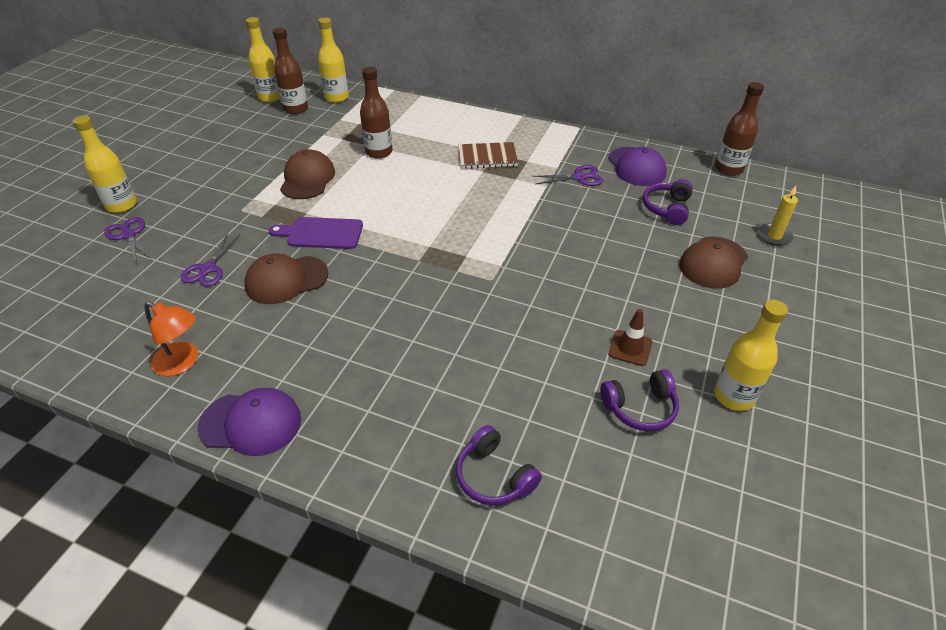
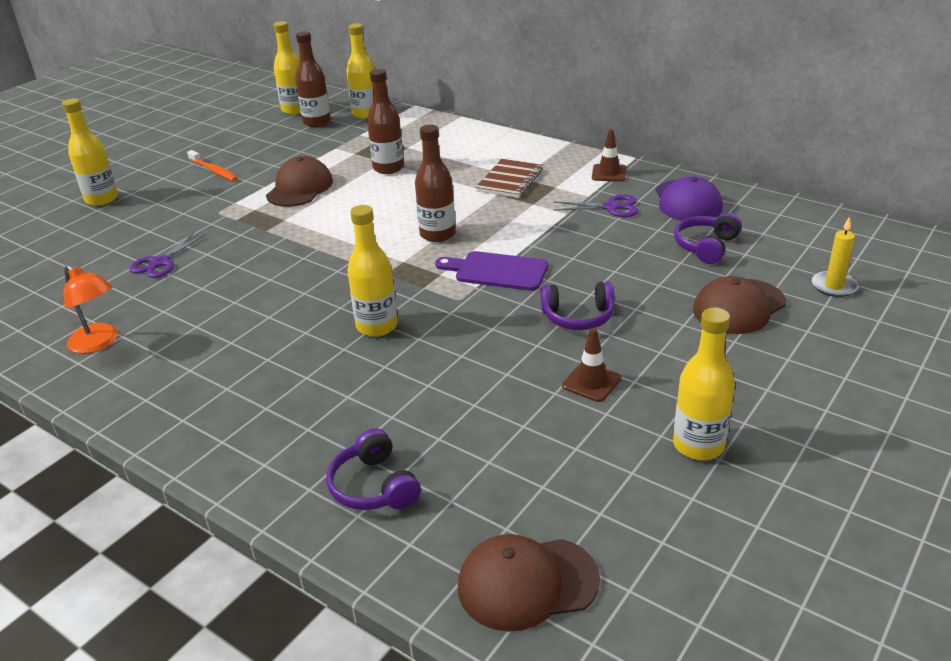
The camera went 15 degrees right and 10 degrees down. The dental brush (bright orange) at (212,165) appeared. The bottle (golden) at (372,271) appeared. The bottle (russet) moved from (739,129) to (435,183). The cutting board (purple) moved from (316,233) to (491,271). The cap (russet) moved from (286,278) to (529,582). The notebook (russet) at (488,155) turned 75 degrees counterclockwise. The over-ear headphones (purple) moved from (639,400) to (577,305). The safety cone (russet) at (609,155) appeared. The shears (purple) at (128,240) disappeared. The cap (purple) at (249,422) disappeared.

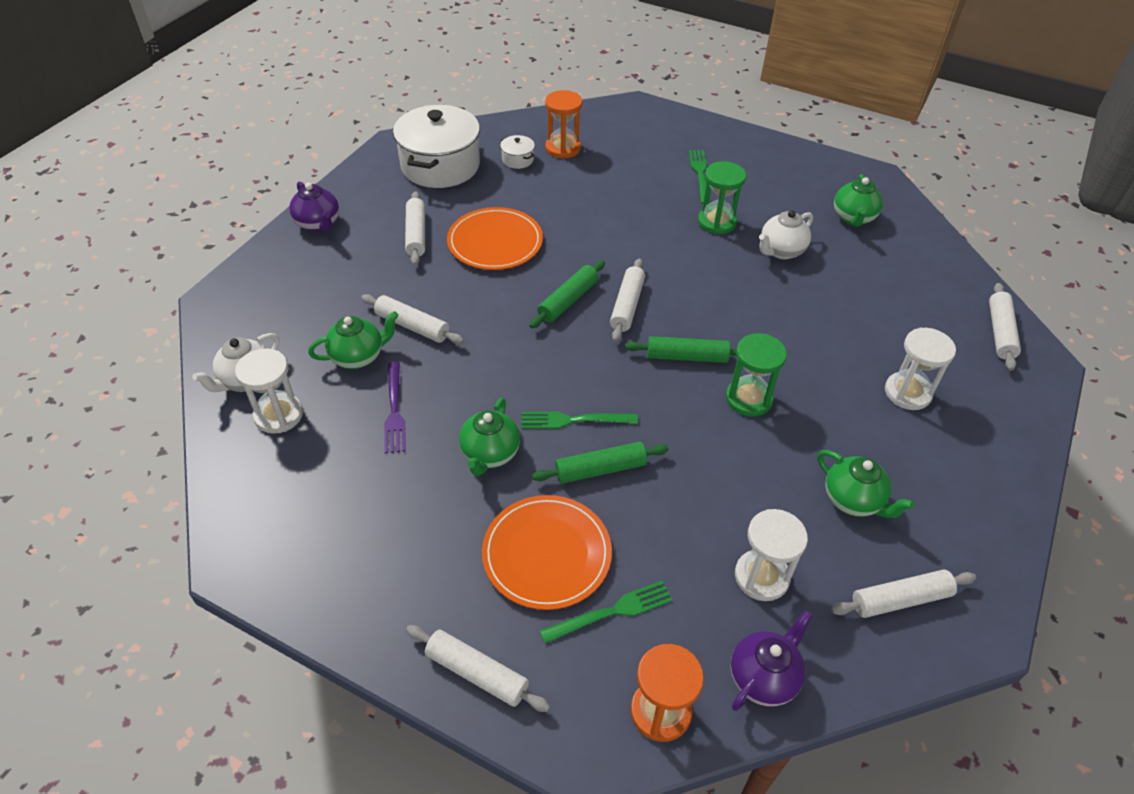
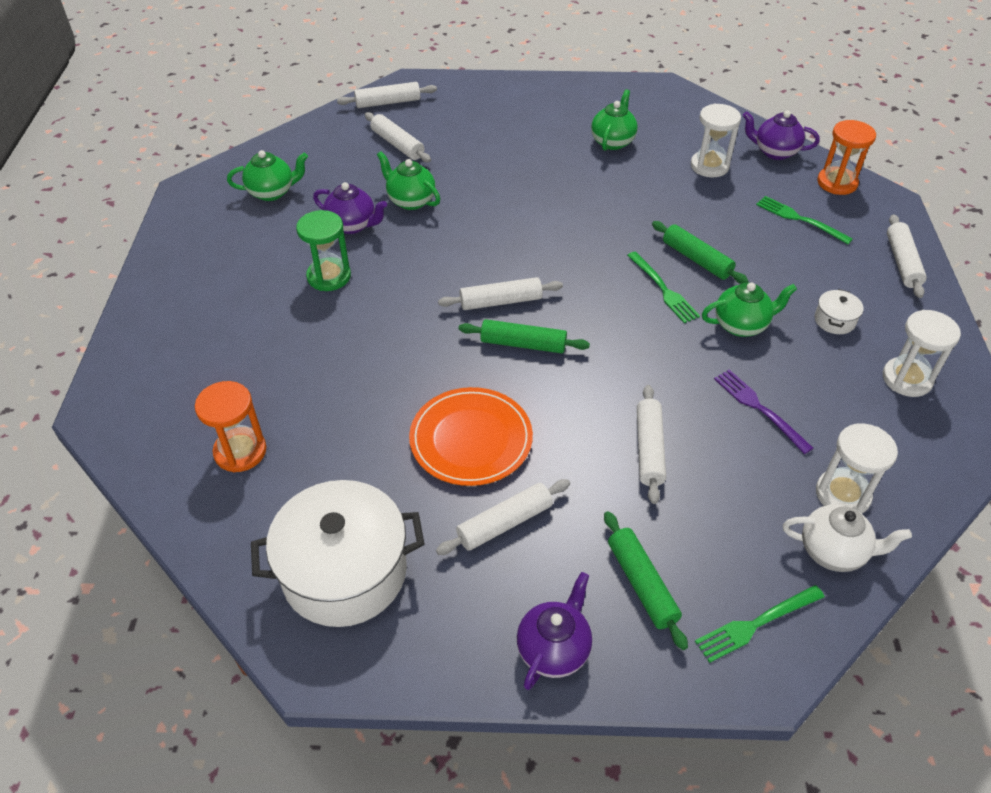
The camera went 115 degrees left and 0 degrees up. The china teapot (white) at (786,234) became the china teapot (purple) at (350,208). The dough roller (white) moved from (903,593) to (398,137). The china teapot (emerald) moved from (353,340) to (408,180). The dough roller (emerald) moved from (681,349) to (646,580). The fork (emerald) moved from (700,177) to (760,624). The fork (purple) at (395,407) turned 90 degrees counterclockwise. The stockpot (white) moved from (517,152) to (839,311). The sand timer (white) moved from (920,369) to (922,353). The plate (bright orange) at (547,552) disappeared. The sand timer (emerald) at (756,375) disappeared.

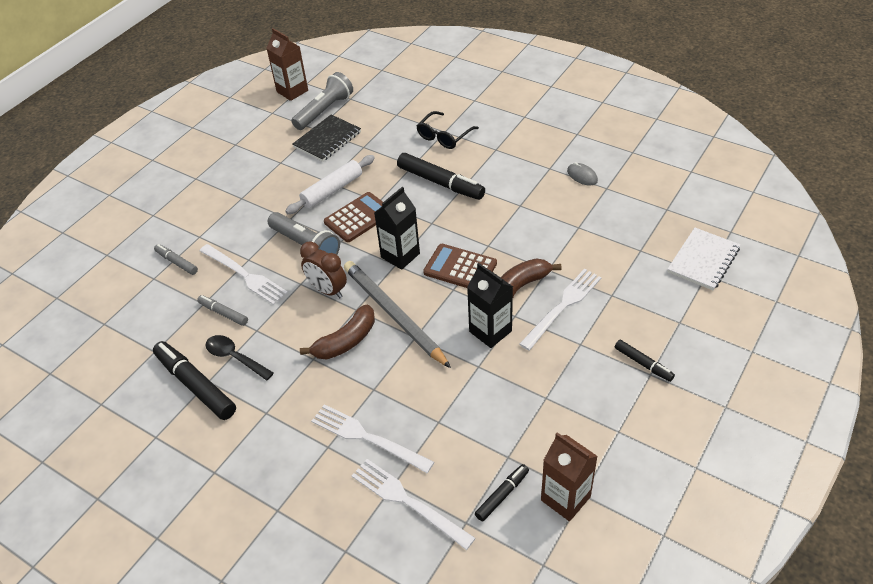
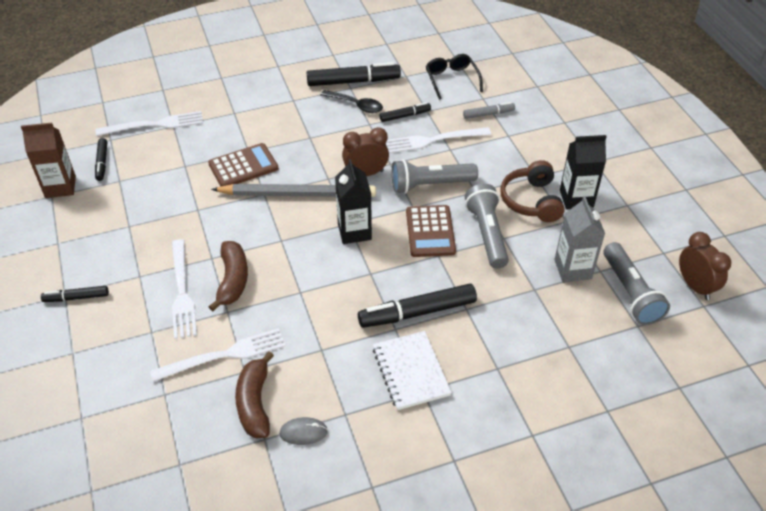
The camera went 125 degrees right and 0 degrees up. The fork (white) moved from (372,438) to (217,355). The calculator (russet) moved from (460,266) to (243,164). The toy banana (russet) moved from (337,332) to (254,394). The teaspoon (black) at (240,358) turned 45 degrees clockwise. The notebook (white) moved from (703,259) to (412,370). The marker pen (ash-grey) at (222,310) became the marker pen (black) at (405,112). The glasses (black) moved from (448,130) to (454,77). The dough roller (white) at (330,184) was replaced by the torch (ash-grey) at (487,226). The over-ear headphones (russet) at (532,191) appeared. The notebook (black) at (327,138) was replaced by the juice carton (ash-grey) at (579,239). The juice carton (black) moved from (490,305) to (583,172). The juice carton (russet) at (287,64) was replaced by the alarm clock (russet) at (705,266).

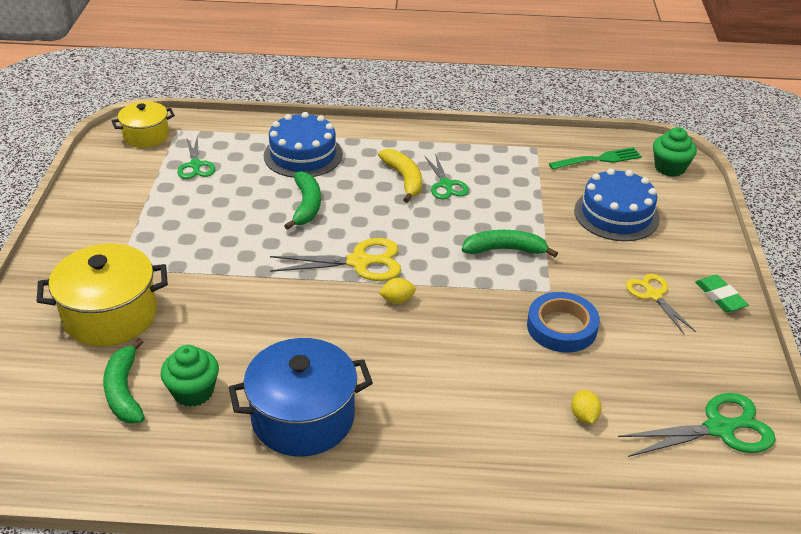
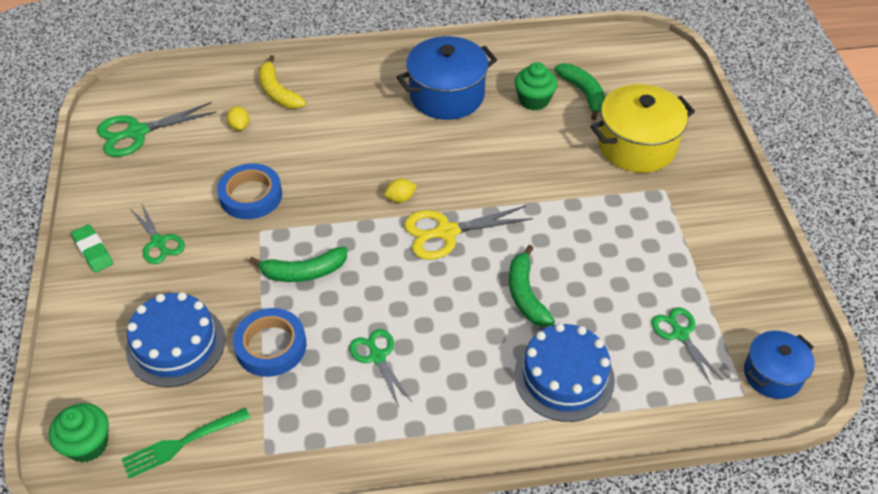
The camera went 170 degrees right and 10 degrees up. The shears (golden) at (661,304) became the shears (emerald) at (158,234). The tape (royal blue) at (270,342) appeared. The toy banana (golden) moved from (400,176) to (282,82). The stockpot (golden) at (143,124) became the stockpot (royal blue) at (779,365).

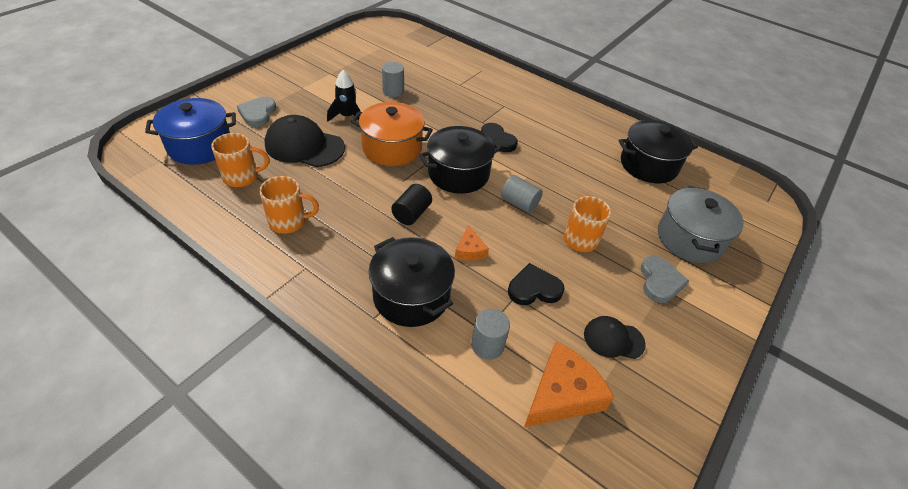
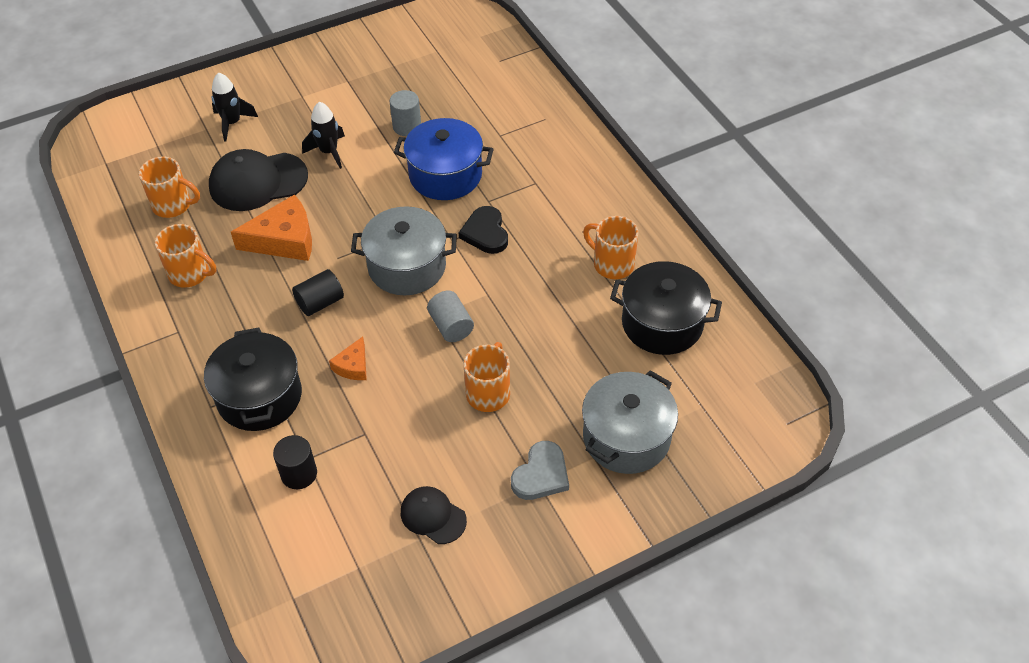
The camera went 30 degrees right and 5 degrees up. The cap (black) at (305,141) turned 60 degrees counterclockwise. The heart (ash-grey) at (256,112) was replaced by the spaceship (black) at (234,106). The cheese (bright orange) moved from (569,384) to (271,227). The cylinder shape (ash-grey) at (490,334) became the cylinder shape (black) at (295,462). The stockpot (black) at (460,160) became the stockpot (ash-grey) at (404,250). The stockpot (royal blue) moved from (190,131) to (444,159). The coffee mug (bright orange) at (610,247) appeared. The stockpot (bright orange) at (392,134) disappeared. The heart (black) at (536,284) disappeared.

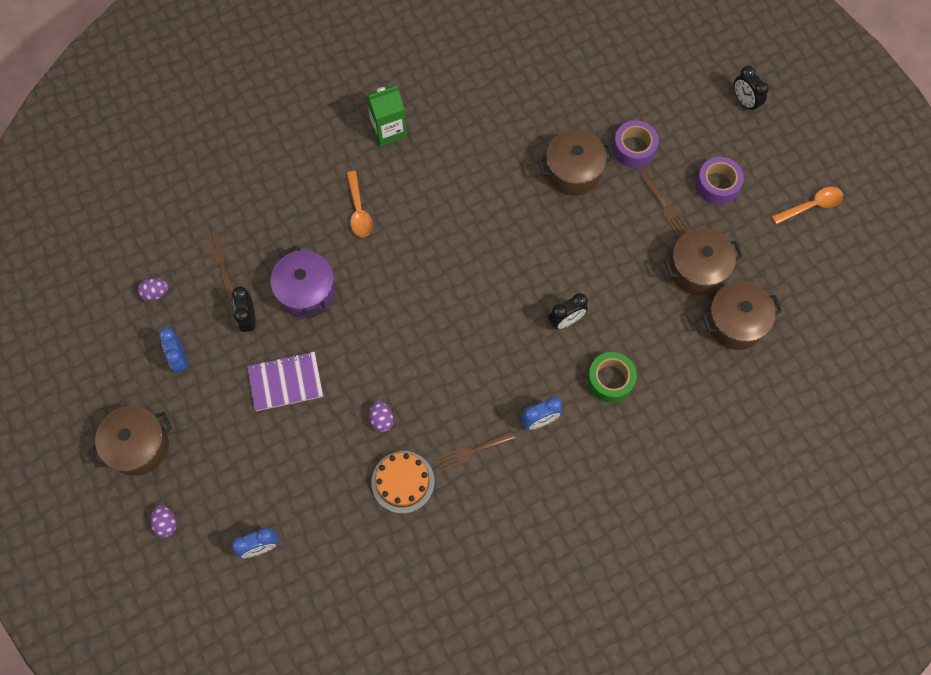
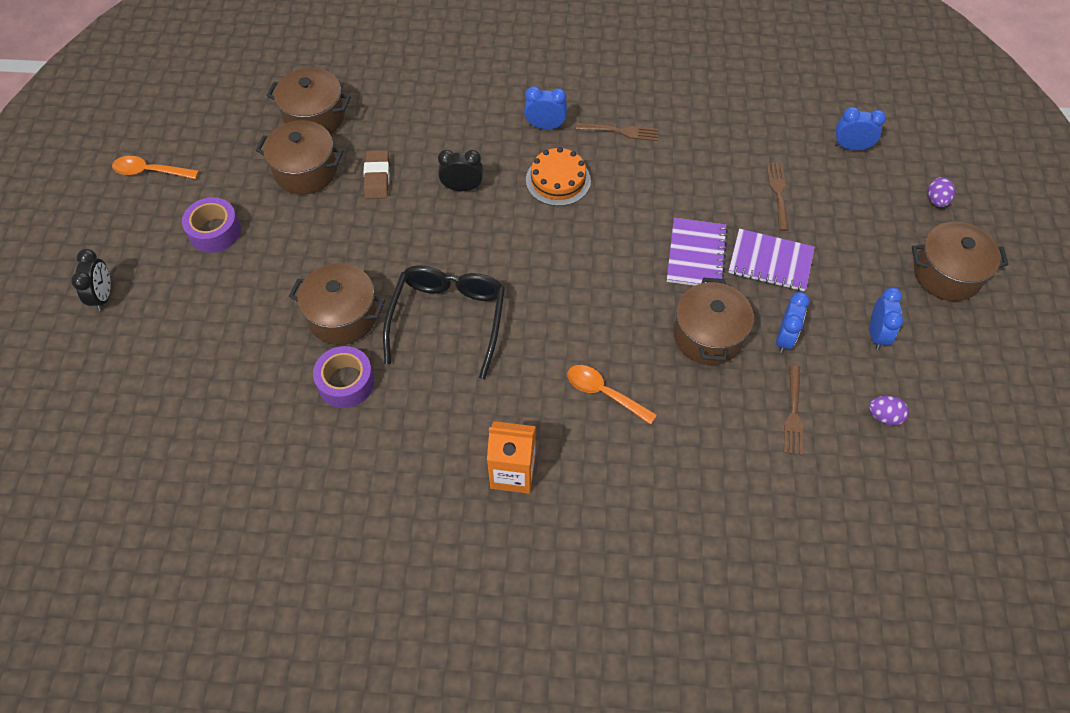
The camera went 150 degrees left and 10 degrees down. The tape (purple) moved from (636,144) to (344,377). The gum eraser (russet) at (376,174) appeared. The glasses (black) at (444,322) appeared. The juice carton (emerald) at (386,115) became the juice carton (bright orange) at (511,457). The cake (bright orange) moved from (403,482) to (558,176). The teaspoon (bright orange) at (360,204) turned 75 degrees counterclockwise. The notebook (purple) at (697,252) appeared. The stockpot (purple) at (302,282) became the stockpot (russet) at (714,321). The fork (russet) moved from (664,204) to (778,197). The alarm clock (black) at (244,310) became the alarm clock (royal blue) at (793,322). The egg (purple) at (381,416) disappeared. The tape (emerald) at (612,377) disappeared.

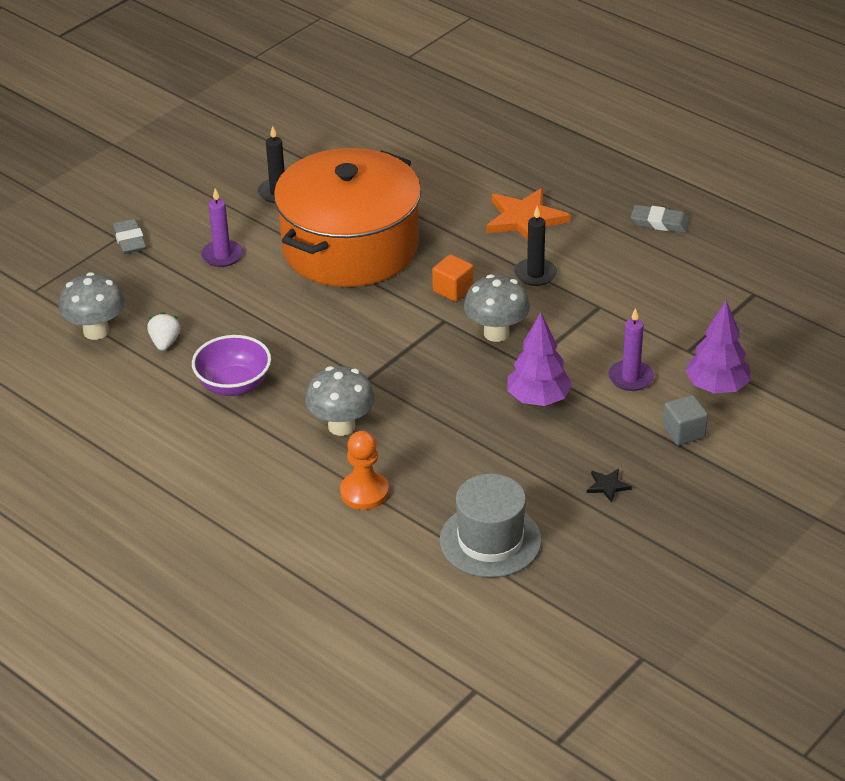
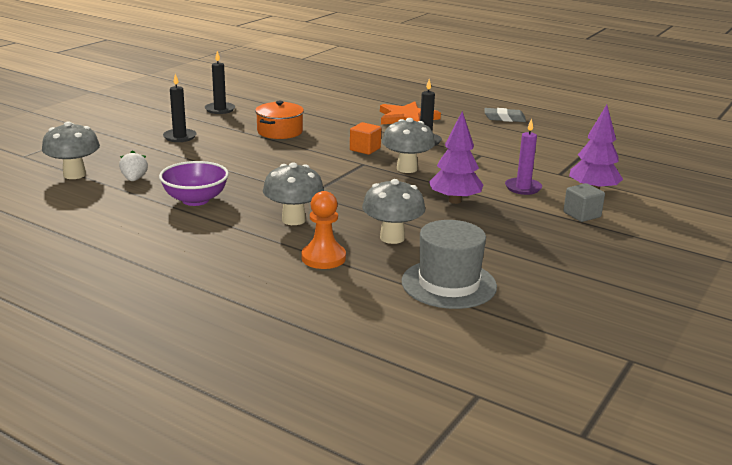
The camera went 10 degrees left and 15 degrees down. The candle (purple) at (222,227) became the candle (black) at (180,108). The stockpot (bright orange) at (347,217) changed to 0.43 times the size. The toadstool (ash-grey) at (393,211) appeared. The gum eraser (ash-grey) at (129,236) disappeared. The five-pointed star (black) at (609,486) disappeared.

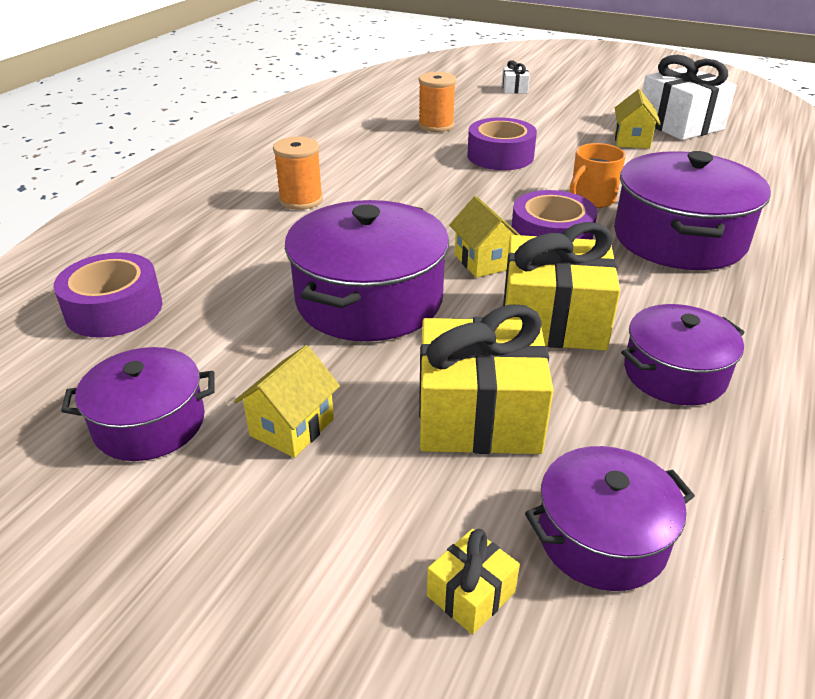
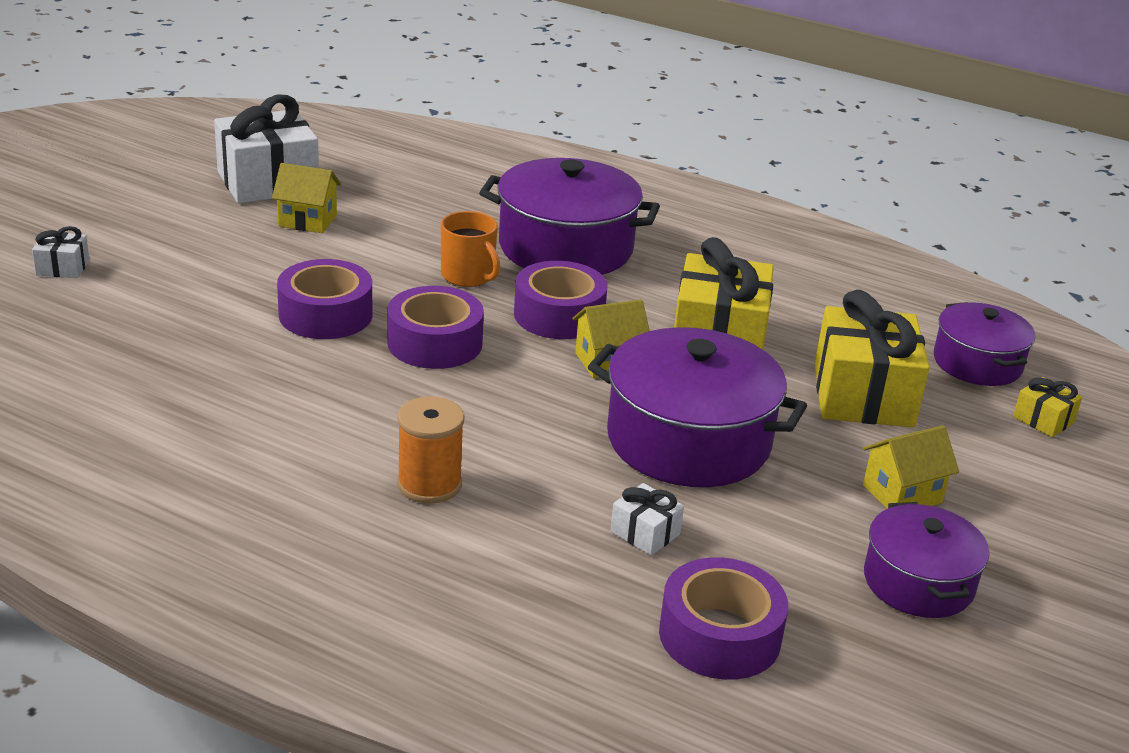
The camera went 90 degrees left and 5 degrees down. The tape (purple) at (435,327) appeared. The wrapped gift (white) at (647,519) appeared. The toy house (golden) at (287,401) turned 60 degrees counterclockwise. The bobbin (bright orange) at (437,102) disappeared. The stockpot (purple) at (683,355) disappeared.

